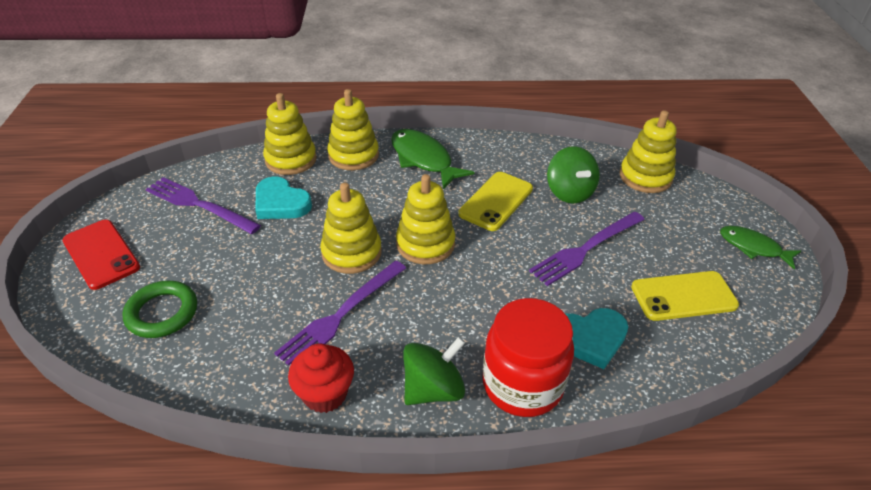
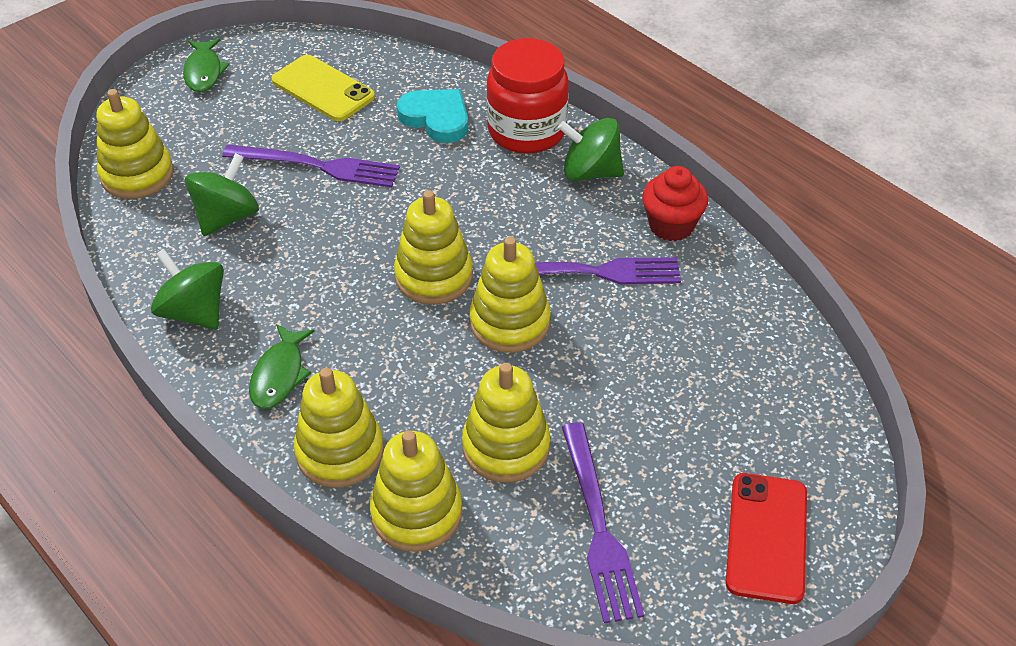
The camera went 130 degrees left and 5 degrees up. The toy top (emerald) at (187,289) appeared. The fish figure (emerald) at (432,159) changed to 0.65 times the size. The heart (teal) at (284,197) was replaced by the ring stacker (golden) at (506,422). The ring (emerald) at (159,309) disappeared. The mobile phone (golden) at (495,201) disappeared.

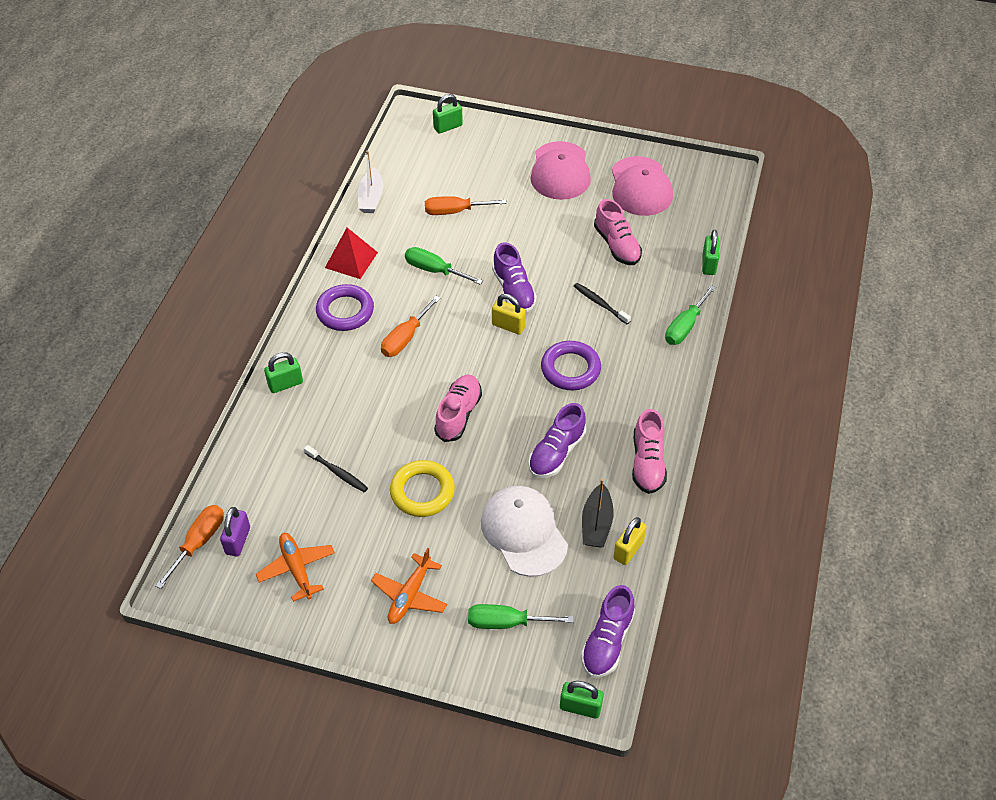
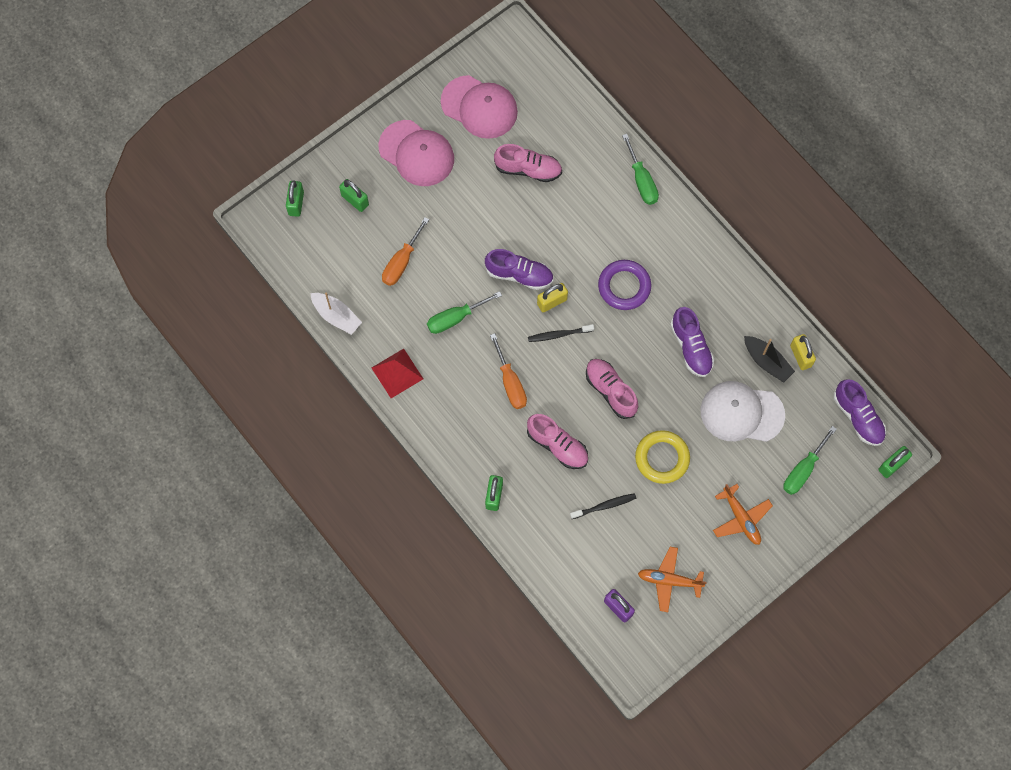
The camera went 55 degrees left and 20 degrees up. The padlock (emerald) moved from (710,252) to (354,195). The sneaker (rosy) moved from (649,451) to (557,441). The dental brush (black) moved from (602,303) to (561,333). The hand screwdriver (bright orange) at (189,547) disappeared. The ring (purple) at (345,307) disappeared.

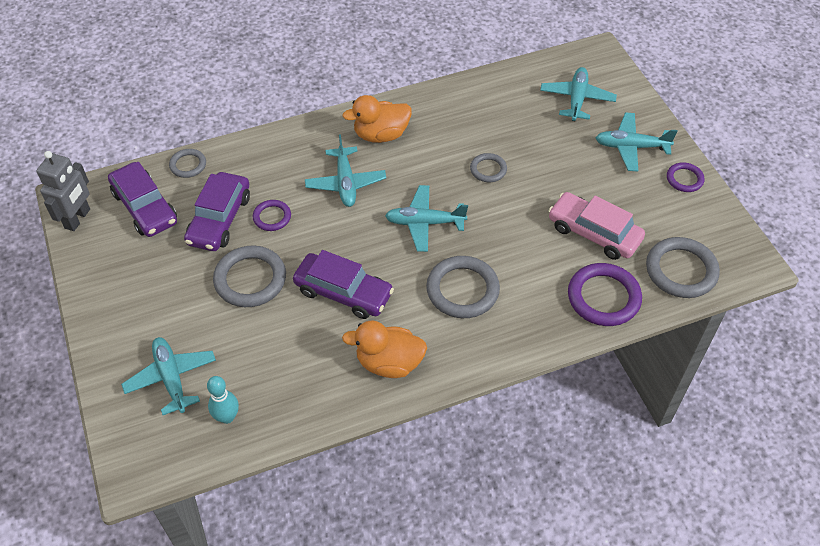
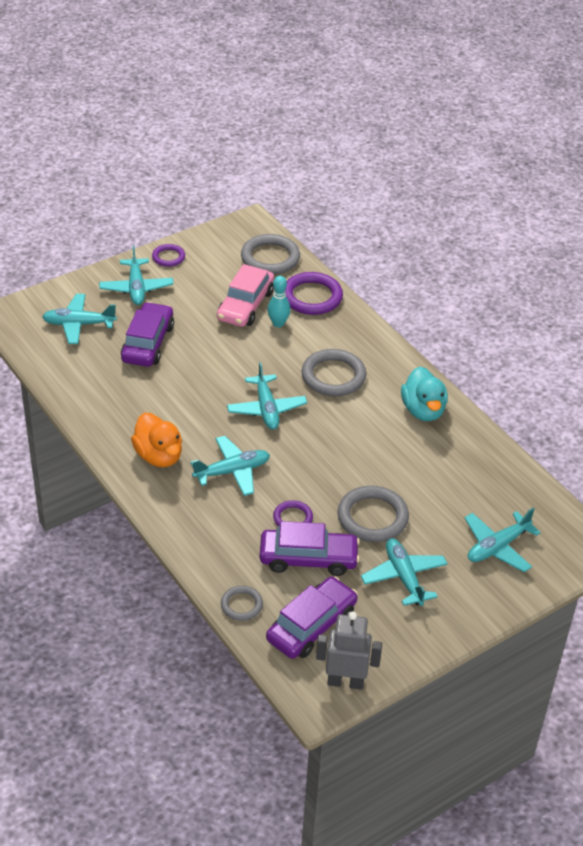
The camera went 105 degrees left and 10 degrees down. The automobile (purple) moved from (343,284) to (147,334). The tenpin (teal) moved from (223,400) to (279,301). The toy plane (teal) at (404,572) appeared. The rubber duck (bright orange) at (384,349) became the rubber duck (teal) at (424,394). The ring (ash-grey) at (488,167) disappeared.

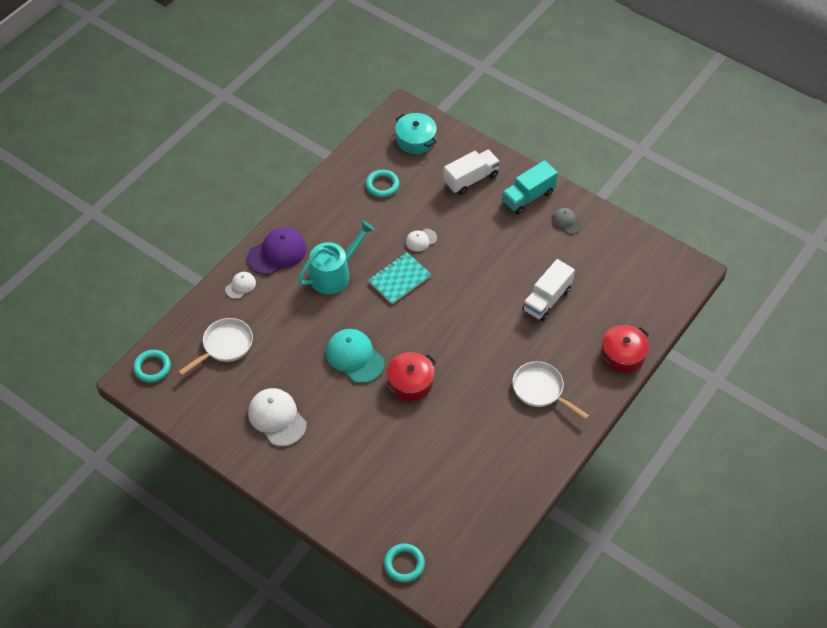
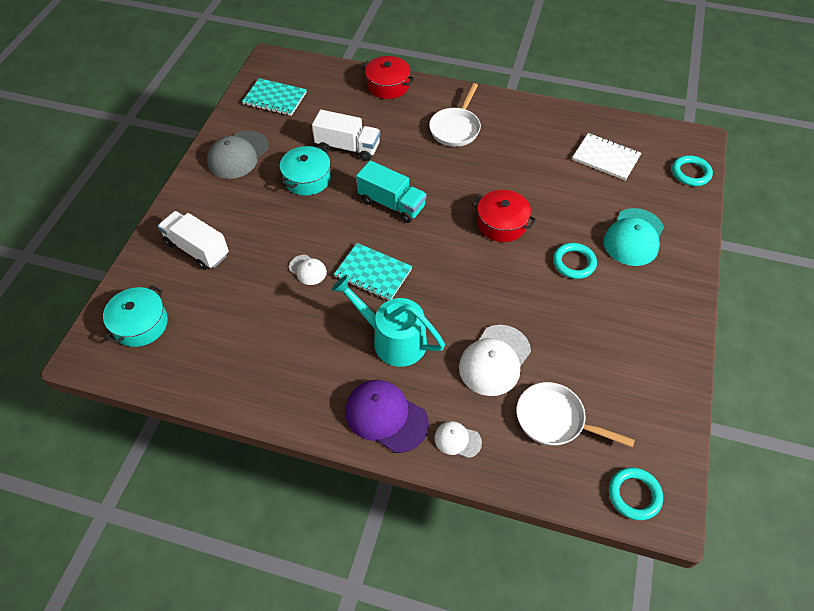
The camera went 110 degrees left and 0 degrees up. The cap (ash-grey) at (567,221) changed to 1.88 times the size. The notebook (teal) at (274,97) appeared. The stockpot (teal) at (305,171) appeared. The toy truck (teal) moved from (530,187) to (391,191). The cap (white) moved from (277,417) to (495,360). The ring (teal) moved from (382,183) to (575,261). The notebook (white) at (606,157) appeared. The cap (teal) moved from (355,356) to (633,237).

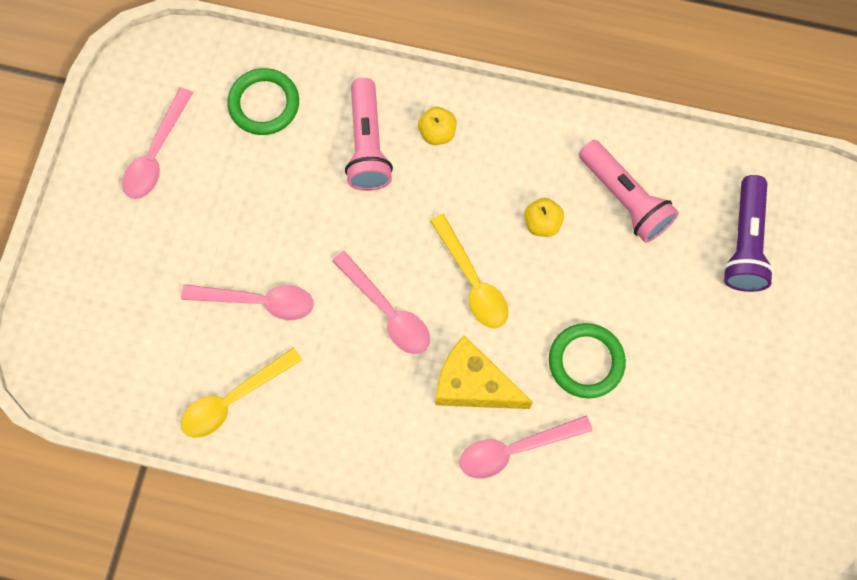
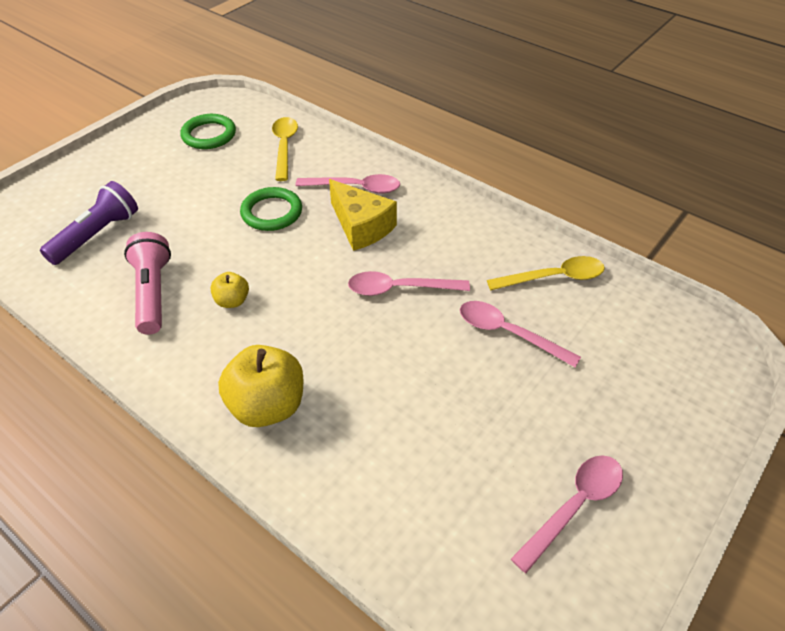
The camera went 155 degrees left and 25 degrees down. The ring (emerald) moved from (263,101) to (208,131). The apple fruit (golden) at (437,126) changed to 1.93 times the size. The teaspoon (golden) moved from (469,271) to (285,149). The teaspoon (rosy) at (381,302) turned 75 degrees counterclockwise. The torch (rosy) at (369,134) disappeared.

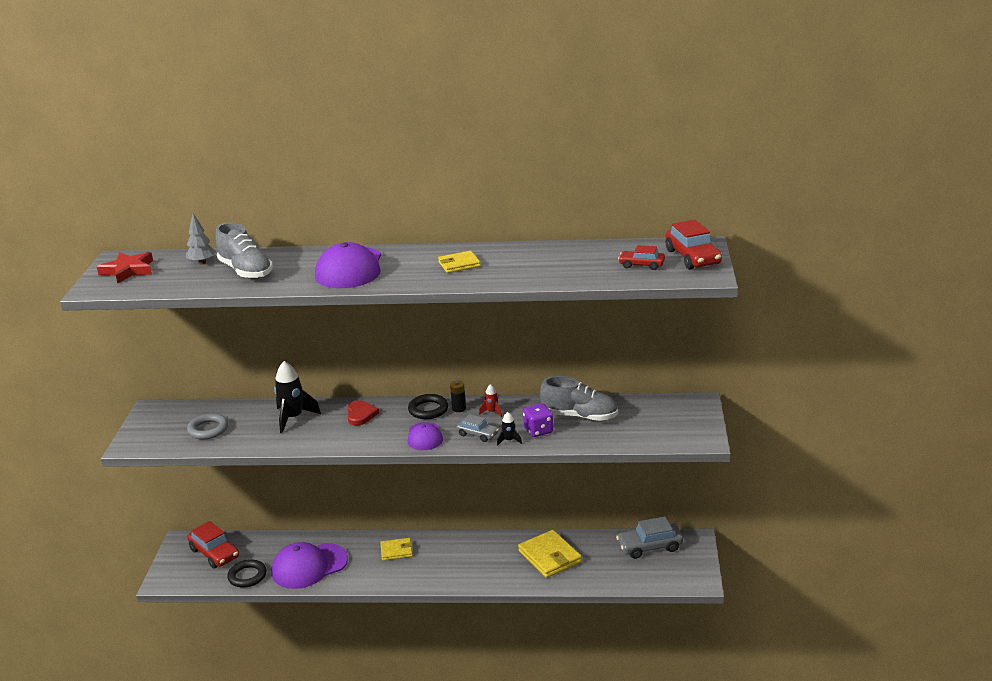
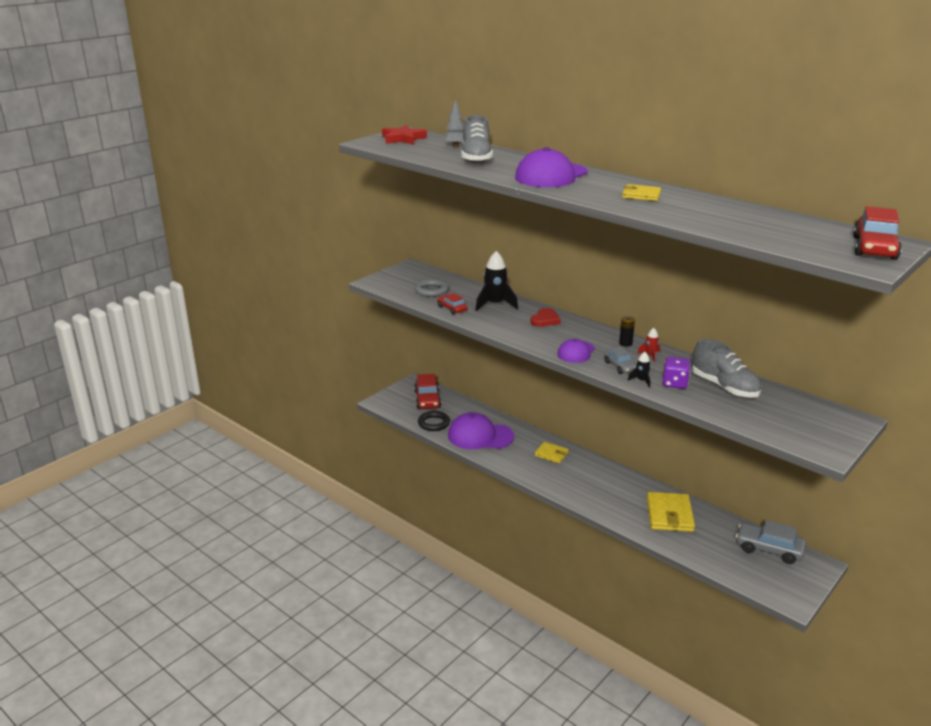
The camera went 35 degrees right and 0 degrees up. The automobile (red) moved from (641,257) to (452,304). The ring (black) at (428,406) disappeared.

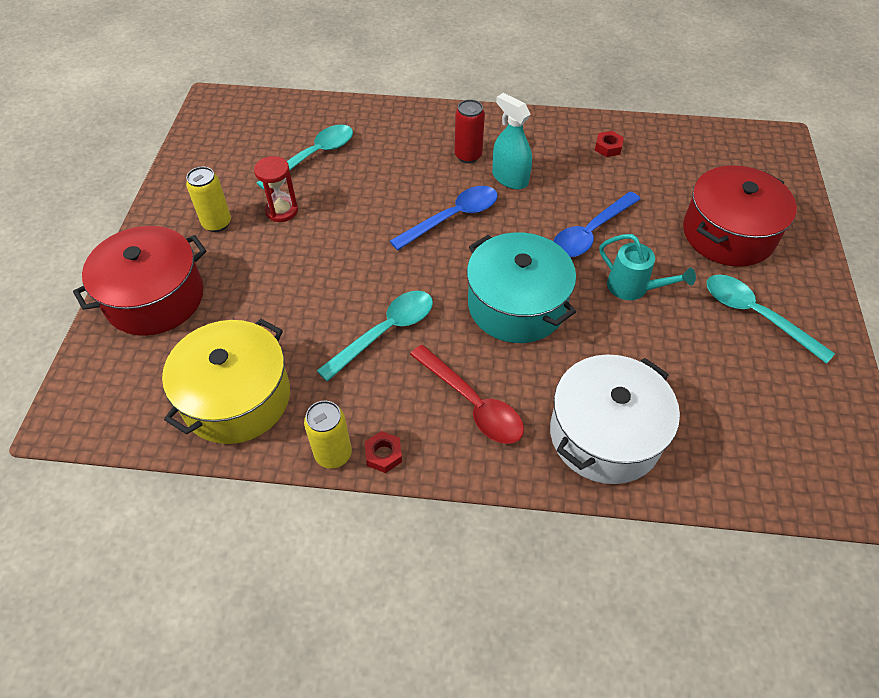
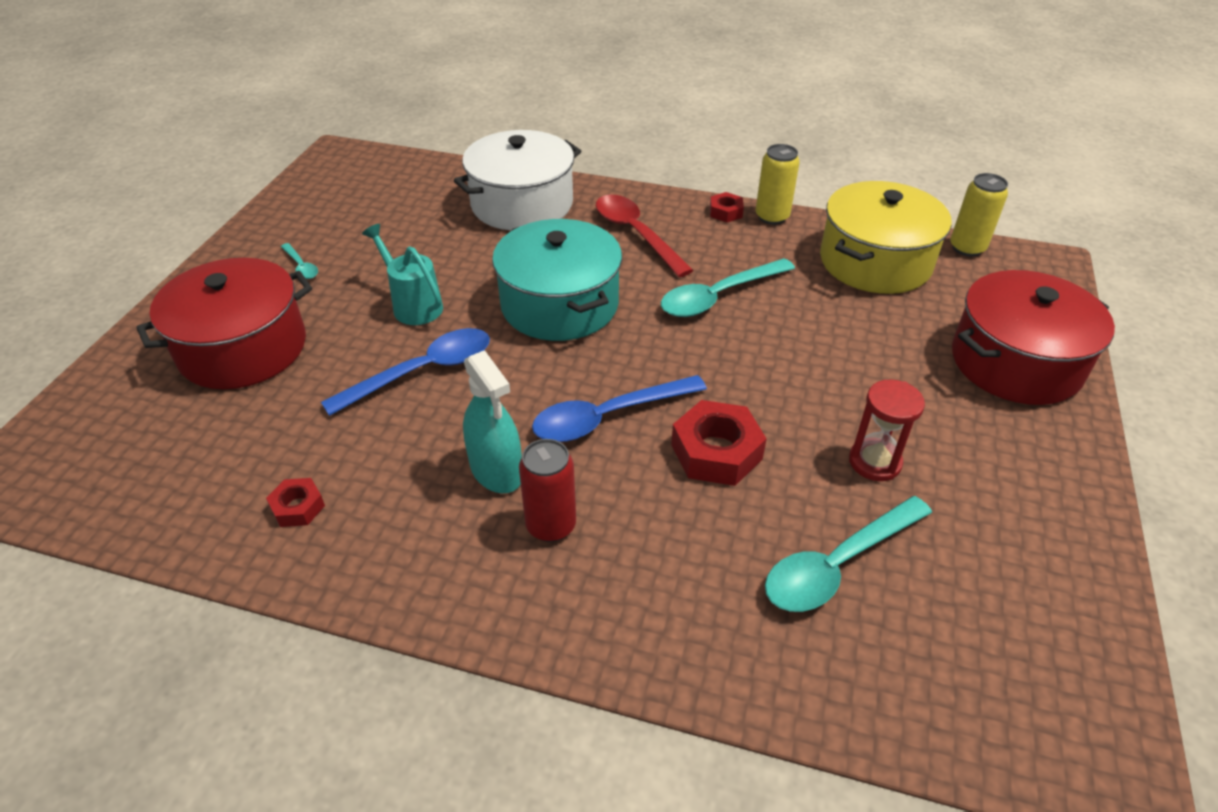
The camera went 170 degrees left and 10 degrees down. The teaspoon (teal) at (771,319) changed to 0.49 times the size. The hex nut (red) at (719,443) appeared. The can (golden) moved from (208,199) to (979,215).

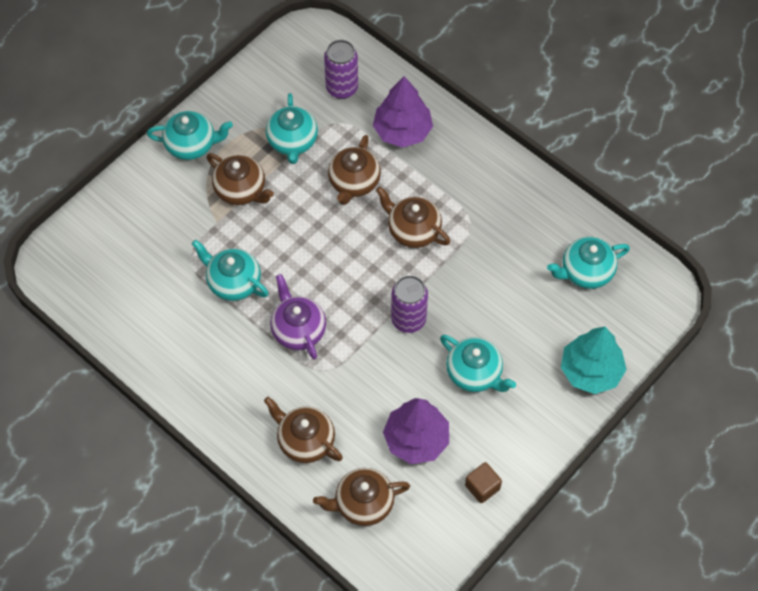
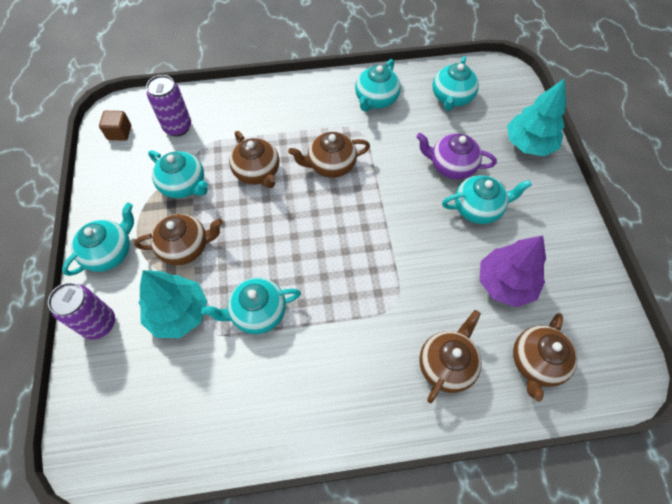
The camera went 50 degrees left and 0 degrees up. The can (purple) moved from (409,304) to (81,311). The solid cube (russet) moved from (483,482) to (115,126). The toy tree (teal) at (173,304) appeared. The china teapot (teal) at (378,85) appeared. The china teapot (purple) moved from (298,317) to (456,156). The china teapot (russet) at (303,430) turned 135 degrees clockwise. The toy tree (purple) at (403,112) disappeared.

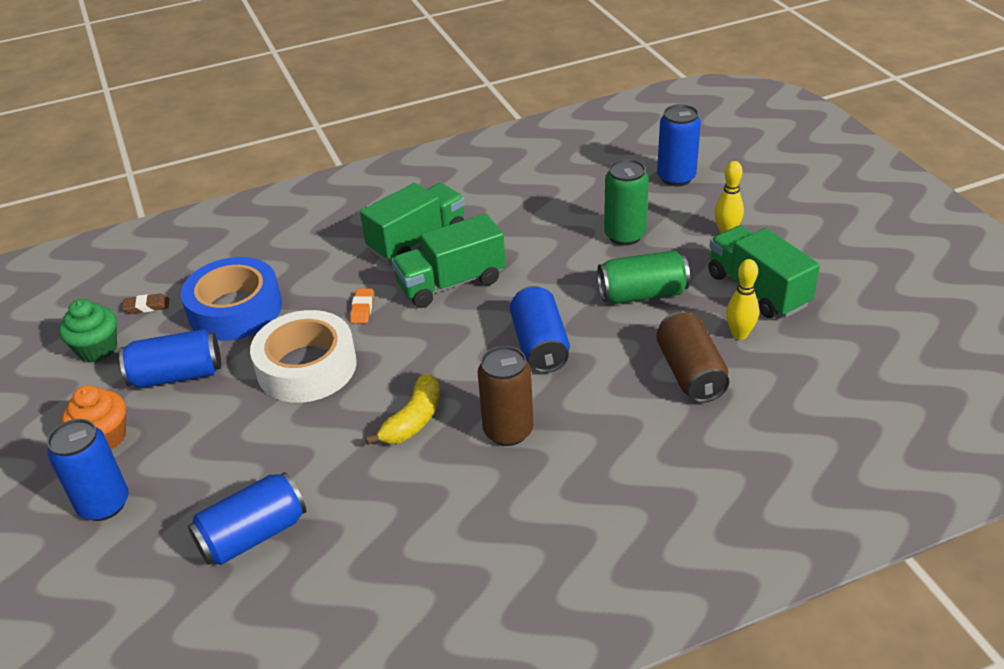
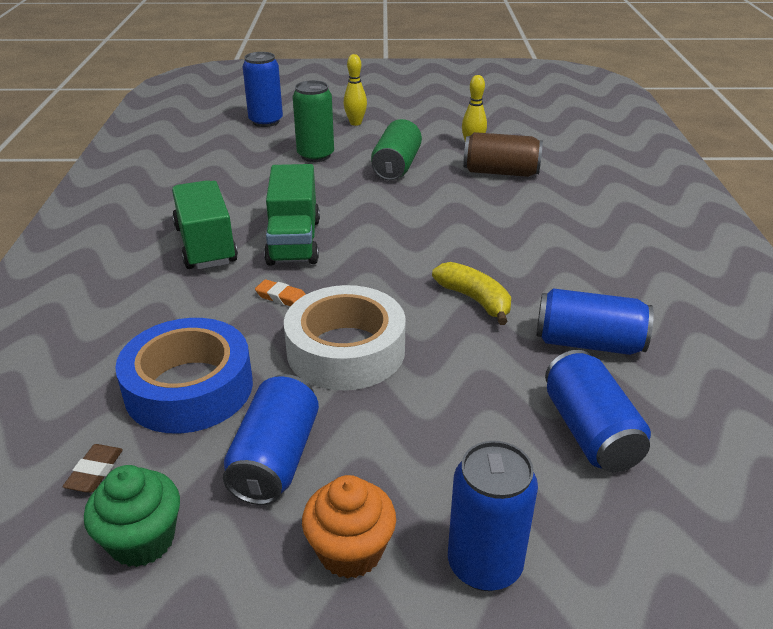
The camera went 70 degrees left and 5 degrees down. The can (royal blue) moved from (540,329) to (595,321). The can (russet) at (505,396) disappeared. The toy truck (emerald) at (764,271) disappeared.

